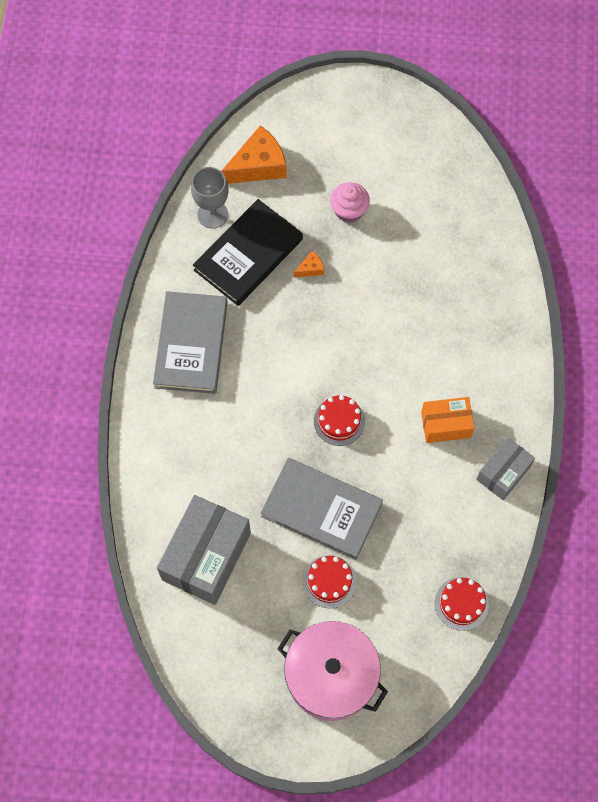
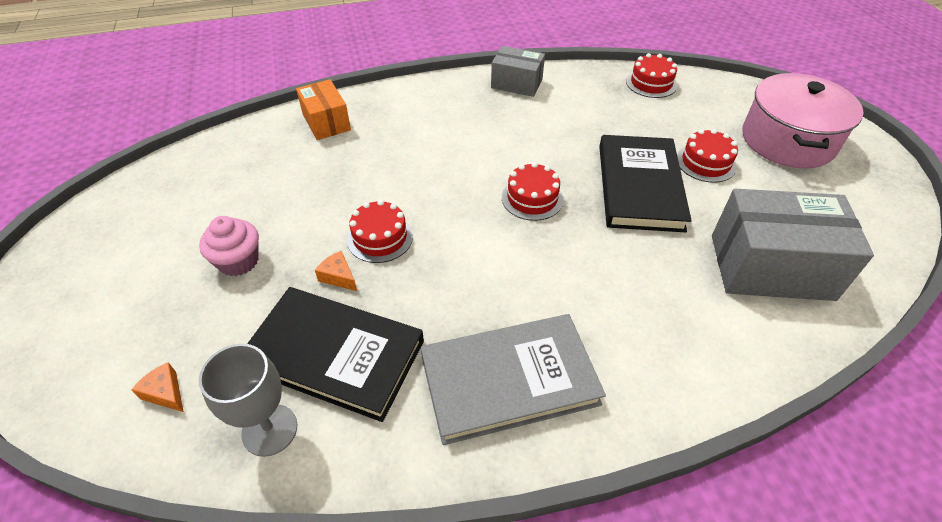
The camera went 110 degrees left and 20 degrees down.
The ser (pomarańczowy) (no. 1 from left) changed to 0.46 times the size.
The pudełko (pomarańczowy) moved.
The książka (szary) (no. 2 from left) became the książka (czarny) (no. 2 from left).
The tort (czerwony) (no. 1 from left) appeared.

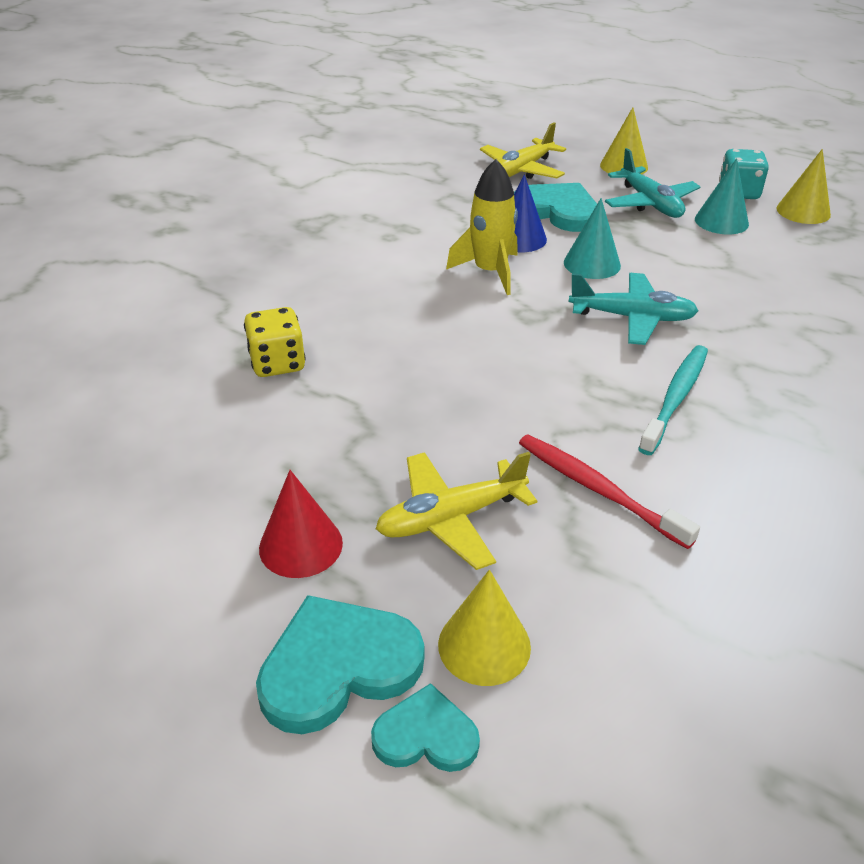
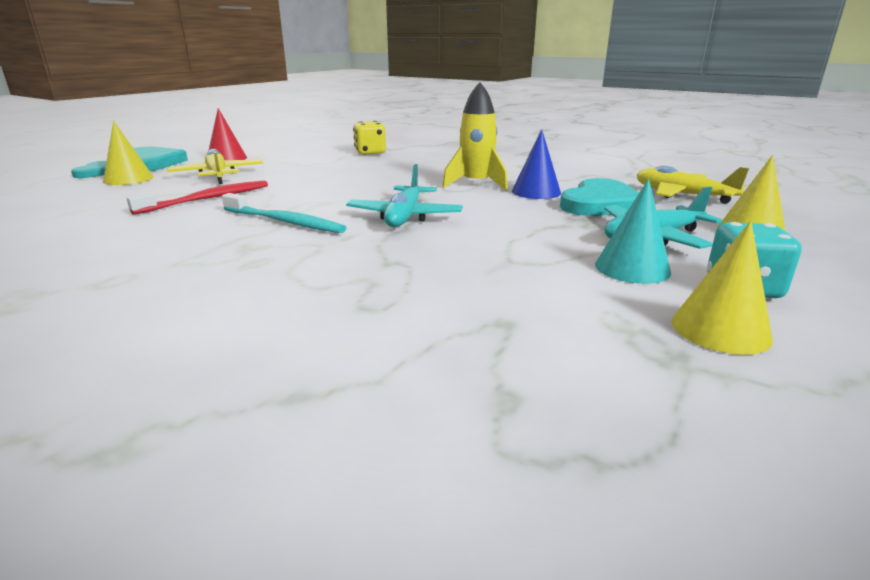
The camera went 90 degrees right and 15 degrees down.
The stożek (turkusowy) (no. 1 from left) disappeared.

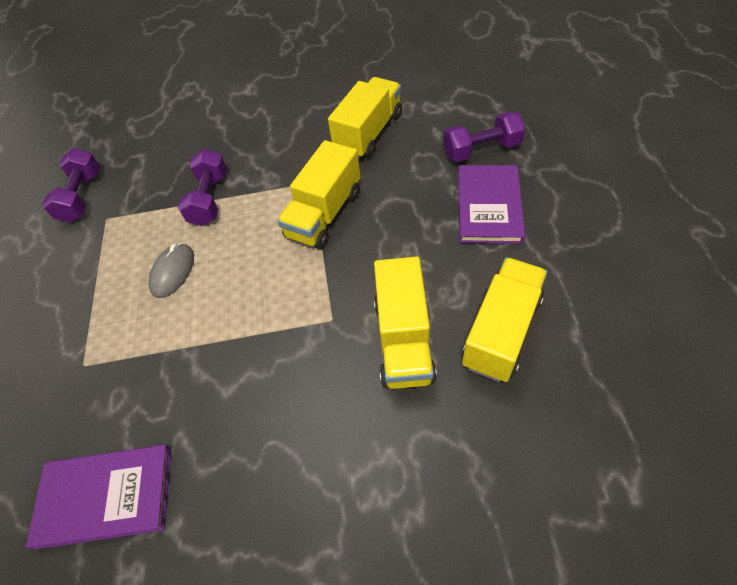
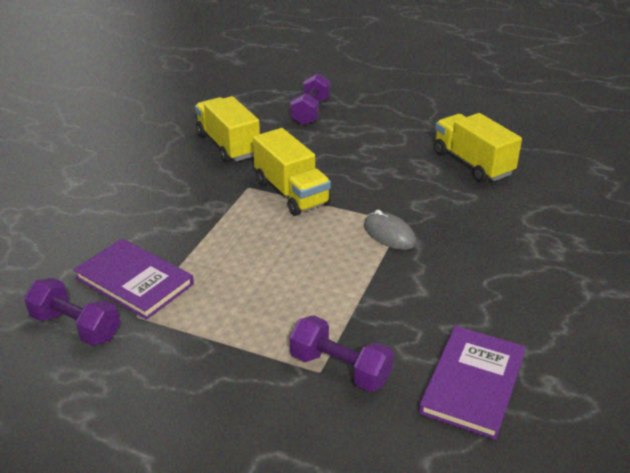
The camera went 65 degrees left and 20 degrees down.
The hantel (fioletowy) (no. 2 from left in the first image) moved.
The książka (fioletowy) (no. 2 from left in the first image) moved.
The myszka (szary) moved.
The ciężarówka (żółty) (no. 3 from left) disappeared.

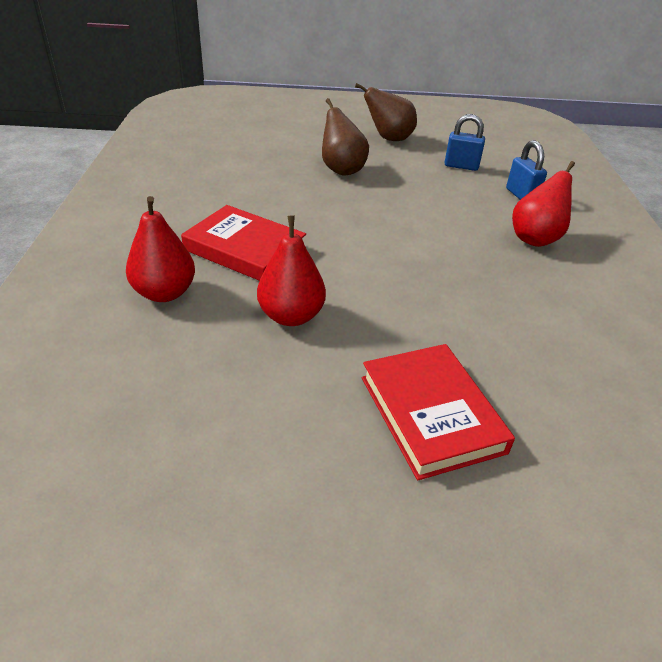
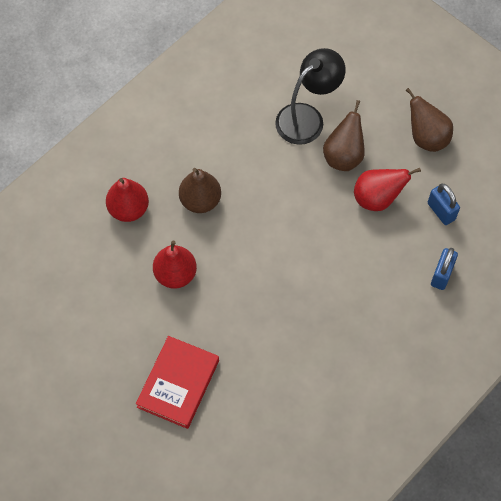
The camera went 45 degrees right and 25 degrees up.
The gruszka (czerwony) (no. 3 from left) moved.
The książka (czerwony) (no. 1 from left) was replaced by the gruszka (brązowy) (no. 1 from left).
The lampka (czarny) appeared.

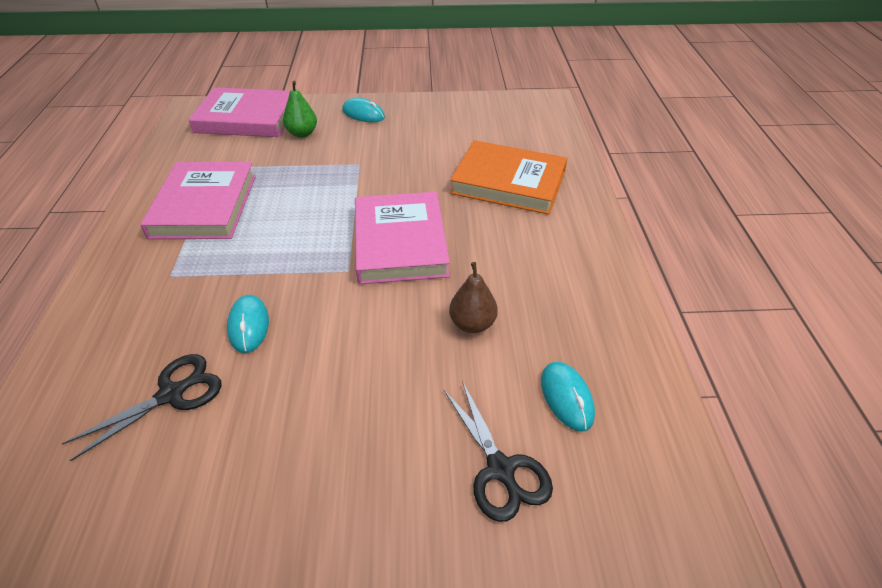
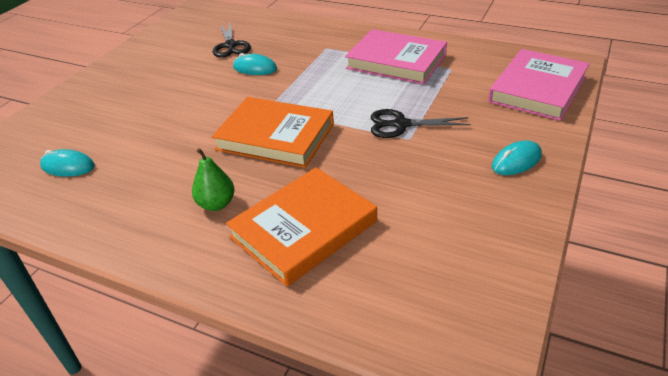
The camera went 120 degrees right and 5 degrees down.
The gruszka (zielony) moved.
The książka (różowy) (no. 3 from left) became the książka (pomarańczowy) (no. 1 from left).
The gruszka (brązowy) disappeared.
The nożyczki (czarny) (no. 2 from left) moved.

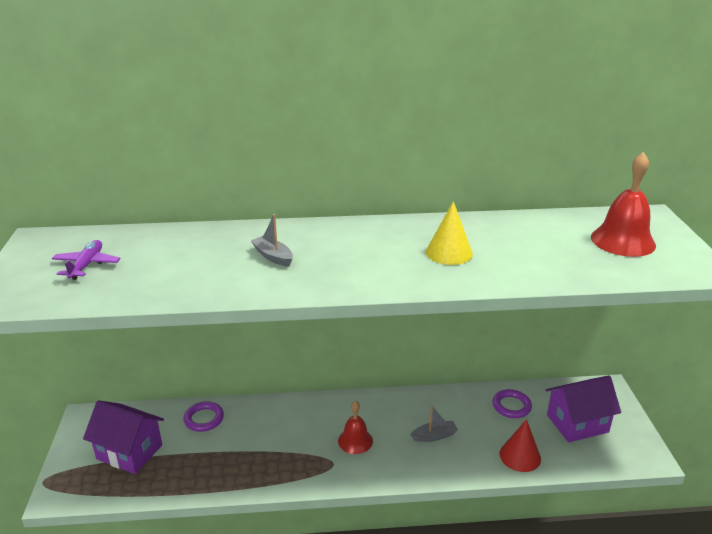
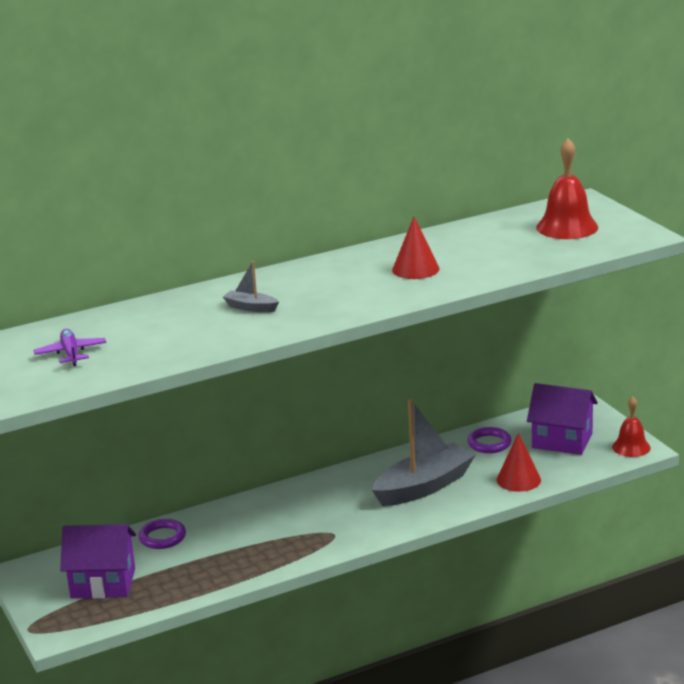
The camera went 20 degrees left and 5 degrees down.
The stożek (żółty) became the stożek (czerwony) (no. 1 from left).
The domek (fioletowy) (no. 2 from left) turned 60 degrees clockwise.
The dzwonek (czerwony) (no. 1 from left in the first image) moved.
The łódka (szary) (no. 2 from left) changed to 2.22 times the size.

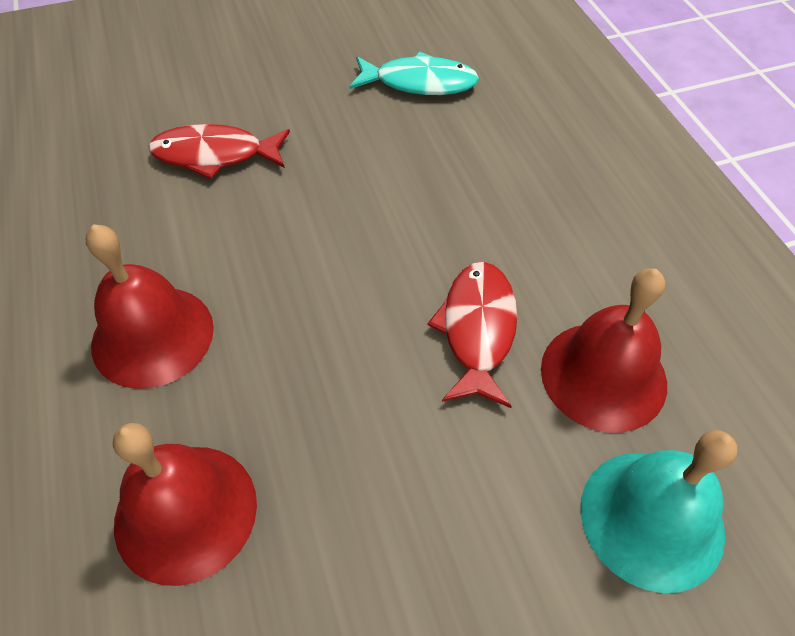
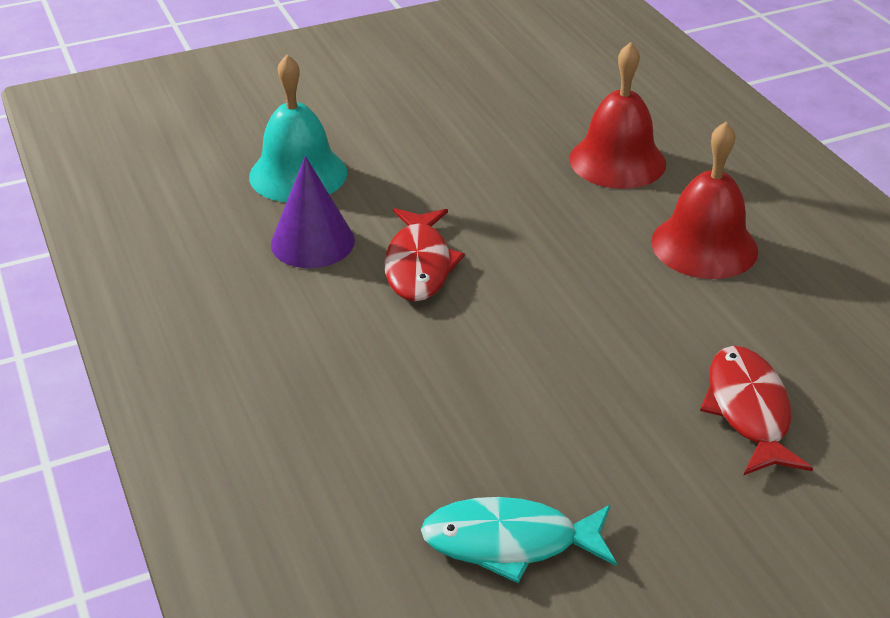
The camera went 175 degrees right and 15 degrees down.
The ryba (czerwony) (no. 1 from left in the first image) turned 90 degrees counterclockwise.
The dzwonek (czerwony) (no. 3 from left) was replaced by the stożek (fioletowy).

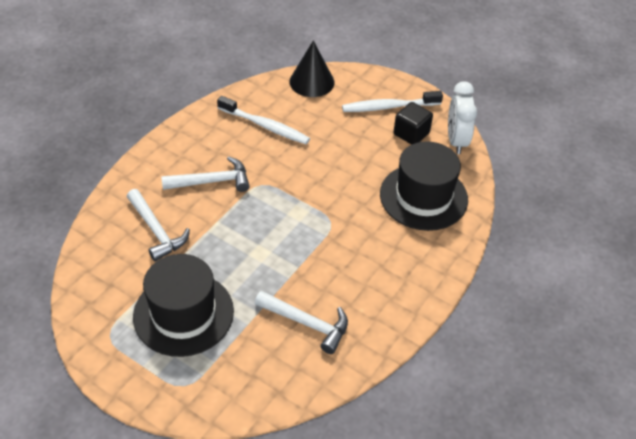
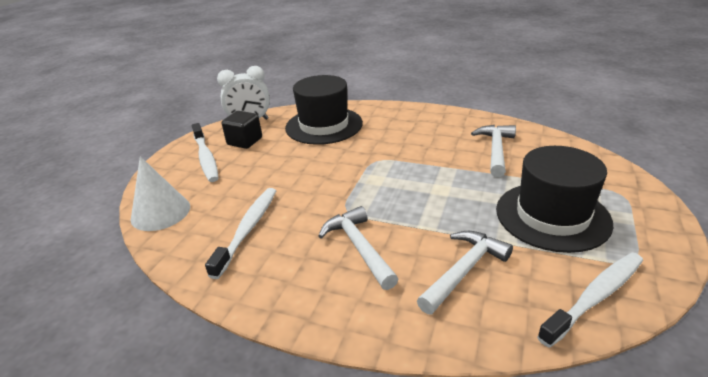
The camera went 100 degrees left and 15 degrees down.
The stożek (czarny) became the stożek (biały).
The szczoteczka do zębów (biały) (no. 3 from left) appeared.

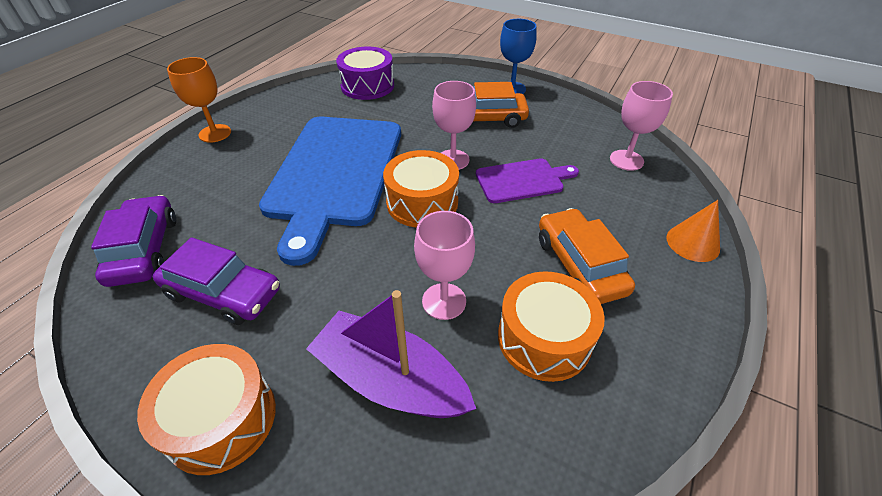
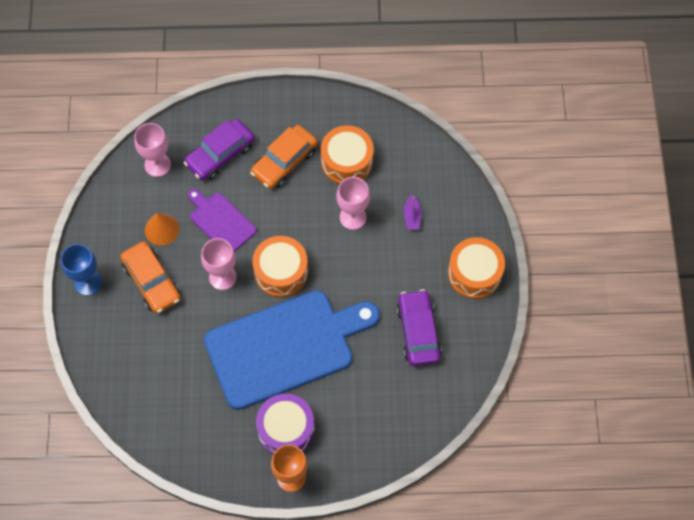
The camera went 120 degrees left and 20 degrees up.
The bęben (fioletowy) moved.
The samochód (fioletowy) (no. 1 from left) moved.
The stożek (pomarańczowy) moved.
The łódka (fioletowy) changed to 0.42 times the size.

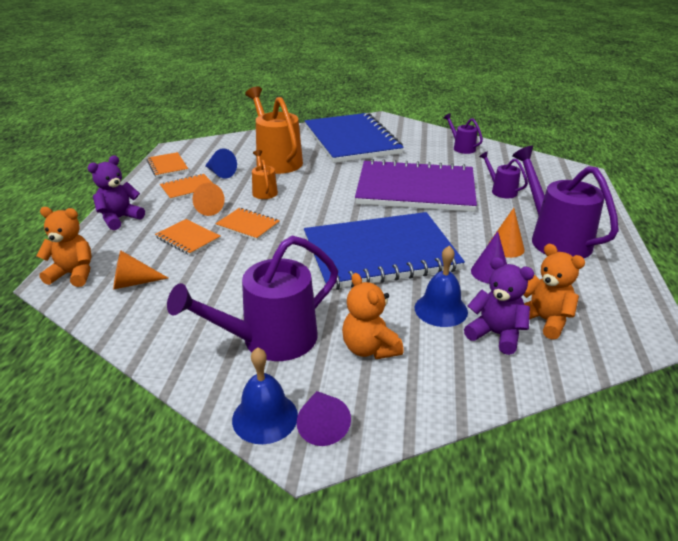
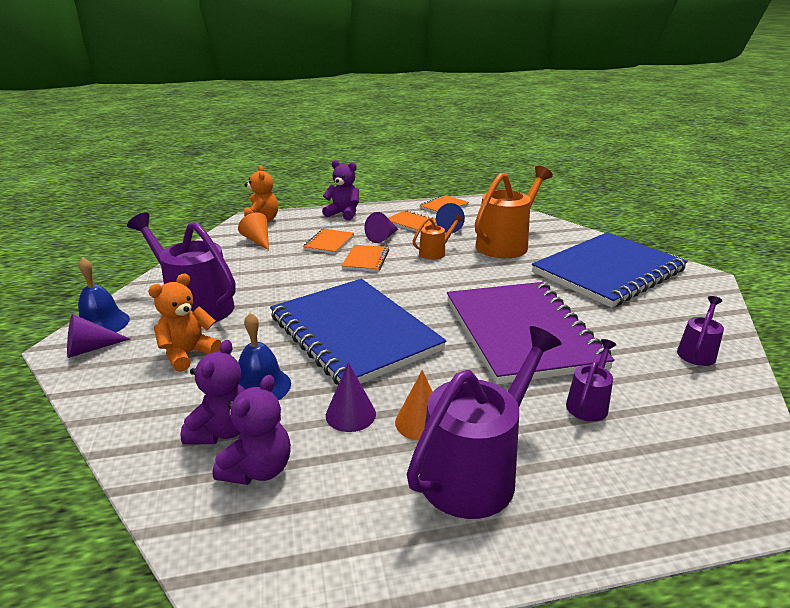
The camera went 70 degrees right and 5 degrees down.
The stożek (pomarańczowy) (no. 2 from left) became the stożek (fioletowy) (no. 3 from left).
The miś (pomarańczowy) (no. 3 from left) became the miś (fioletowy) (no. 2 from left).

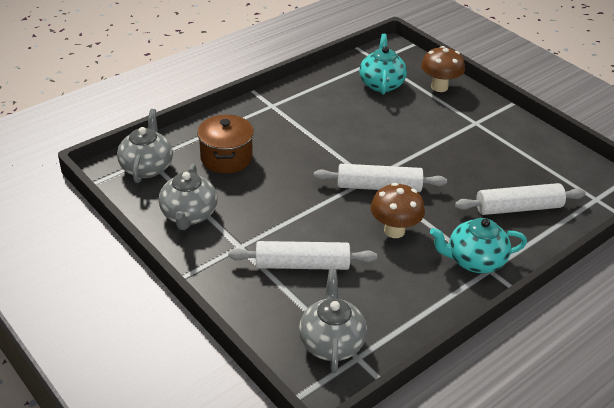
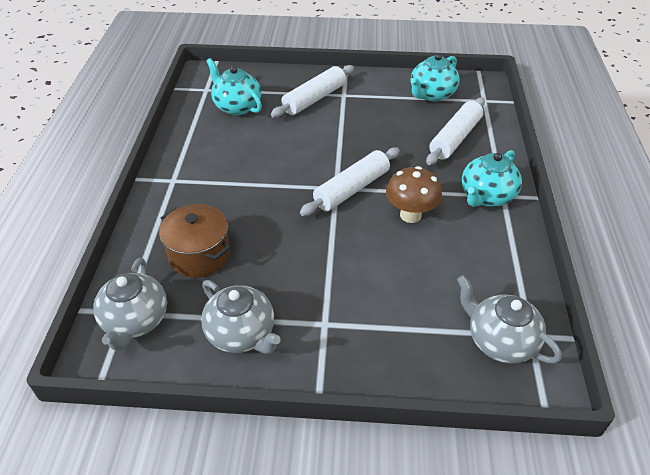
The camera went 45 degrees left and 5 degrees up.
The grzyb (brązowy) (no. 2 from left) disappeared.
The imbryk (szary) (no. 1 from left) turned 135 degrees counterclockwise.
The wałek do ciasta (biały) (no. 1 from left) moved.
The imbryk (turkusowy) (no. 2 from left) appeared.

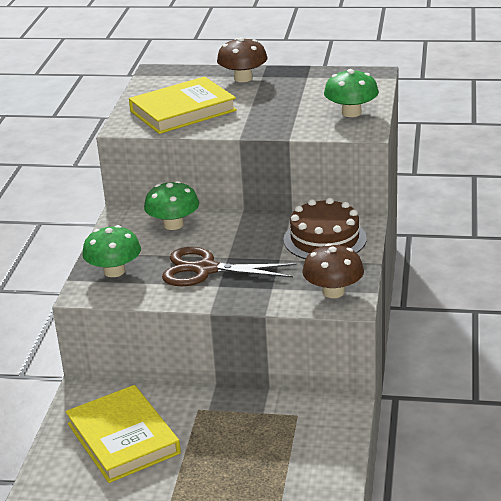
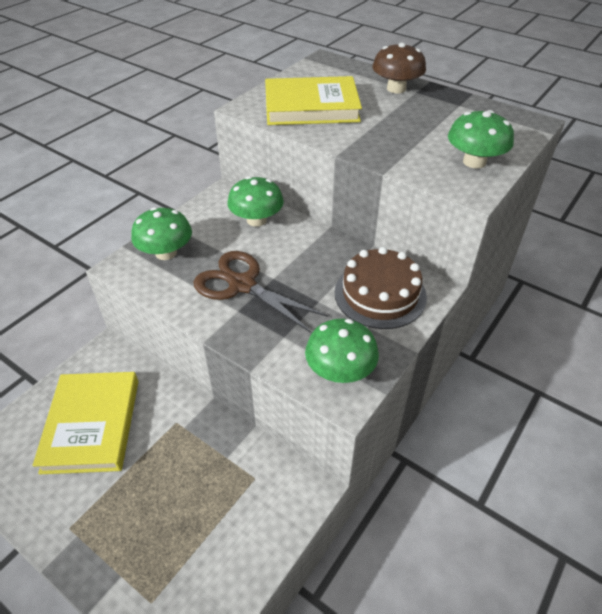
The camera went 25 degrees right and 15 degrees up.
The grzyb (brązowy) (no. 2 from left) became the grzyb (zielony) (no. 3 from left).

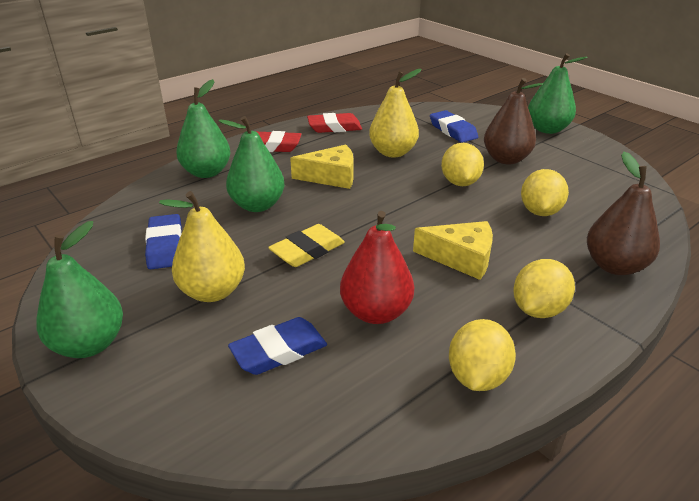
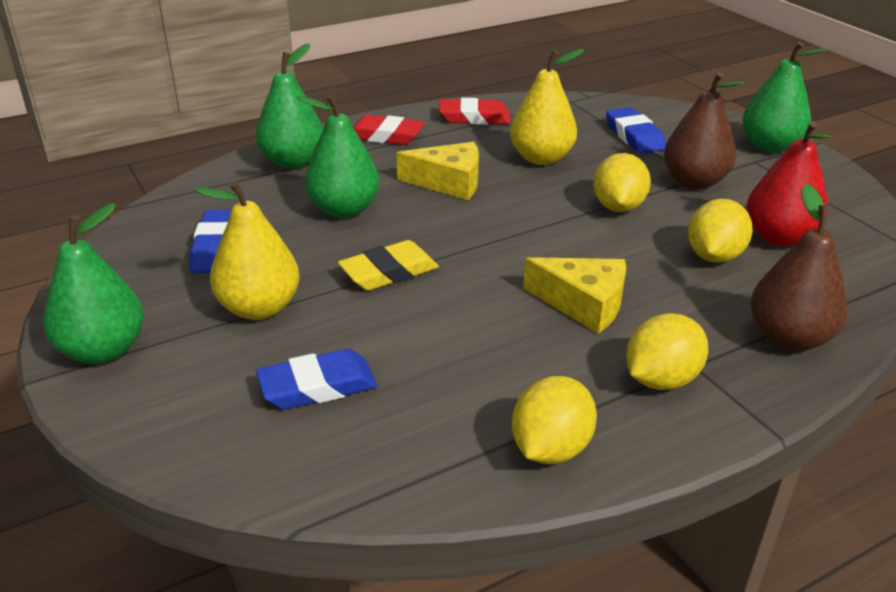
The camera went 10 degrees right and 0 degrees up.
The gruszka (czerwony) moved.

